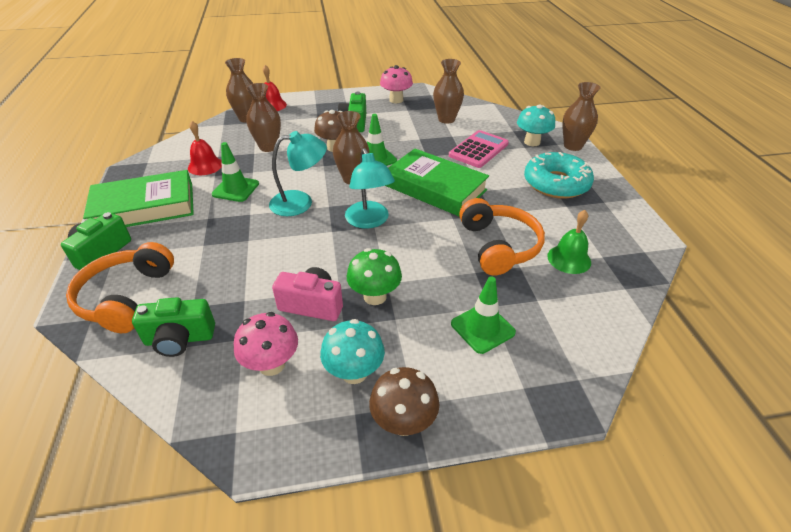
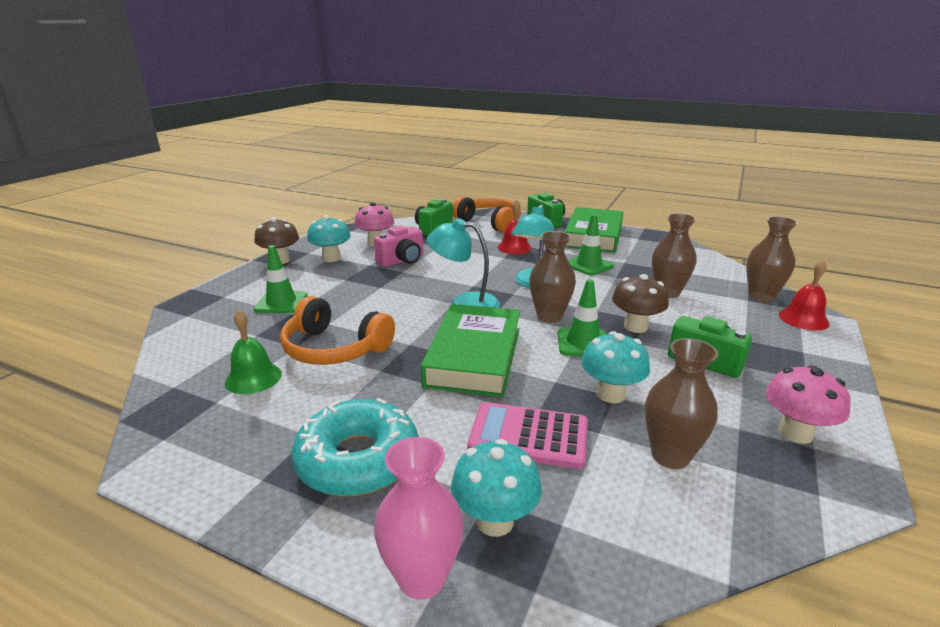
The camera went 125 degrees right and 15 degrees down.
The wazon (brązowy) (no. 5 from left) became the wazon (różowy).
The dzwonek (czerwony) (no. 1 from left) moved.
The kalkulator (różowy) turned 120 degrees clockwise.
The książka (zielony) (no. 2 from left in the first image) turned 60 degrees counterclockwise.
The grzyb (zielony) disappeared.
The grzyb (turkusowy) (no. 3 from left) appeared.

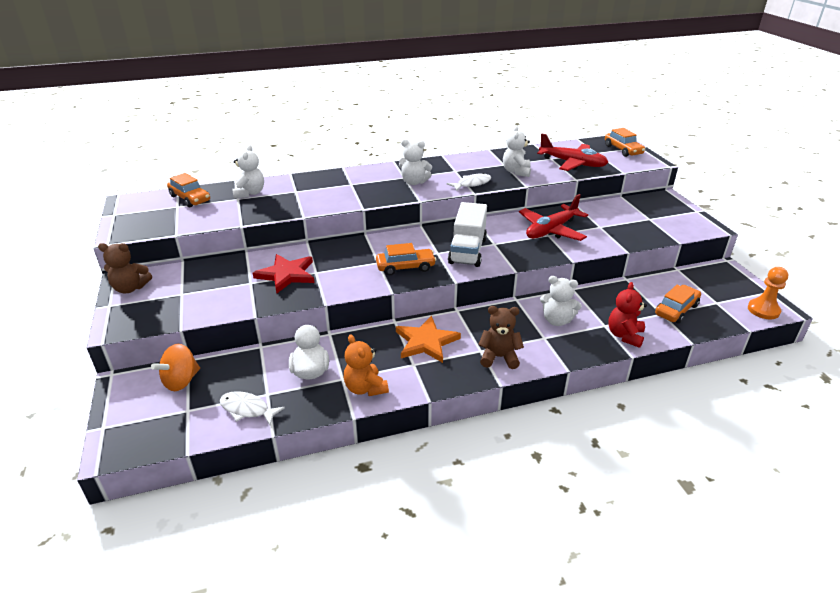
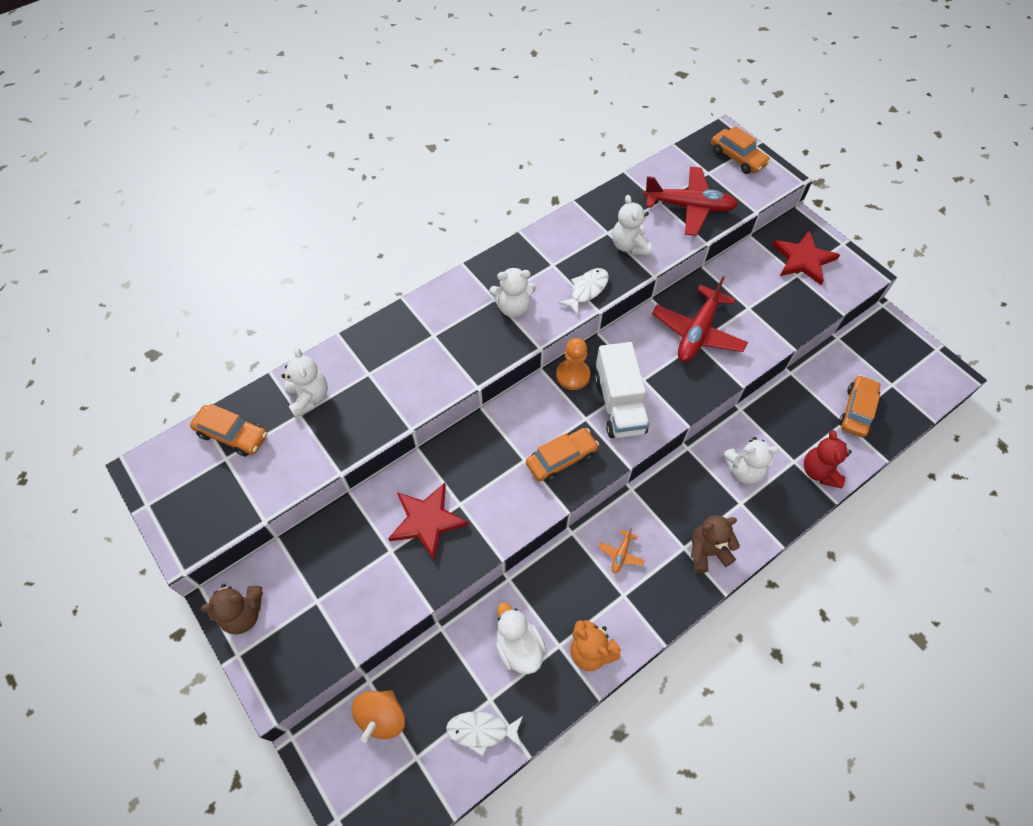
The camera went 20 degrees left and 25 degrees up.
The pionek (pomarańczowy) moved.
The gwiazda (pomarańczowy) was replaced by the samolot (pomarańczowy).
The gwiazda (czerwony) (no. 2 from left) appeared.

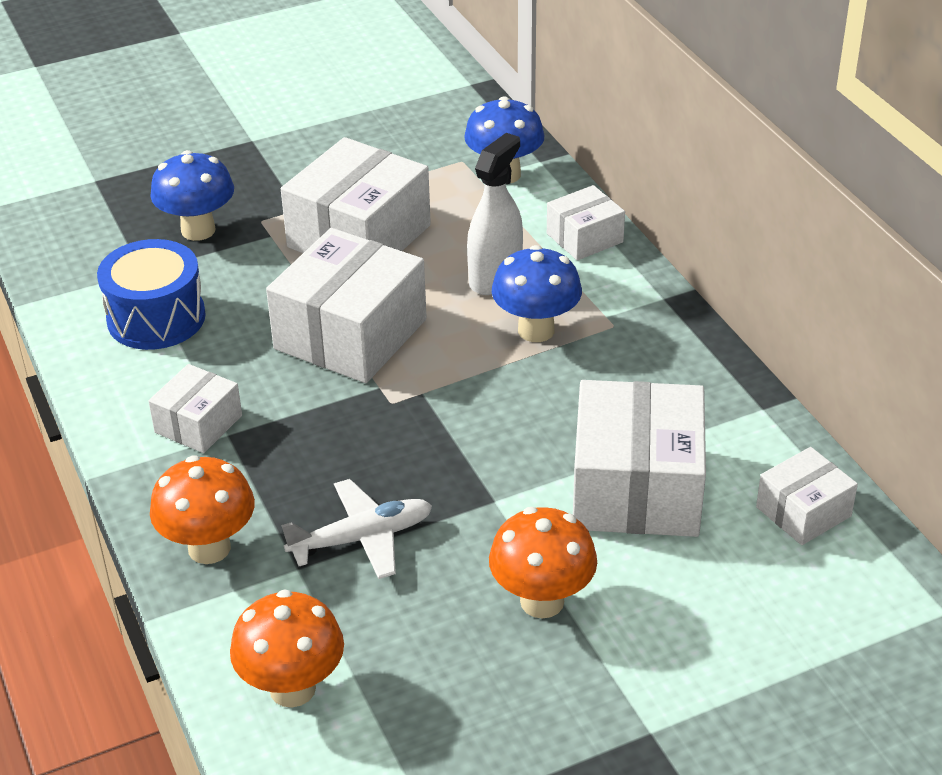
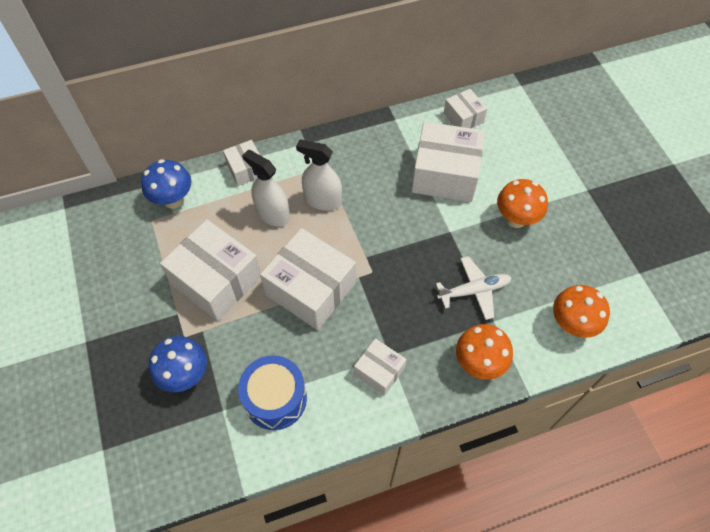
The camera went 85 degrees left and 20 degrees up.
The grzyb (niebieski) (no. 3 from left) was replaced by the spryskiwacz (biały) (no. 2 from left).
The samolot (biały) turned 90 degrees clockwise.

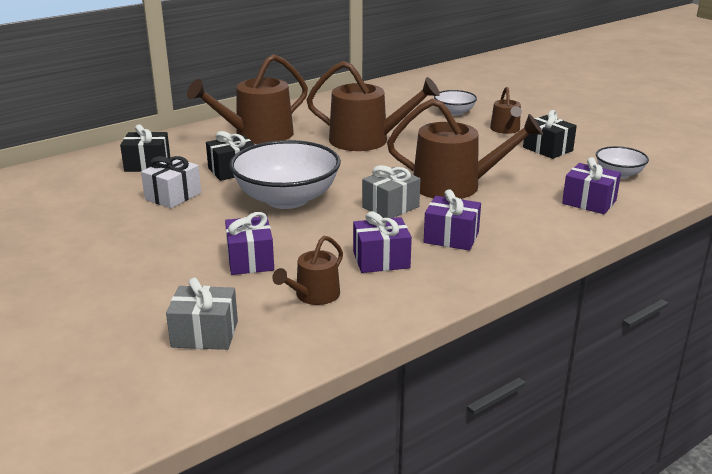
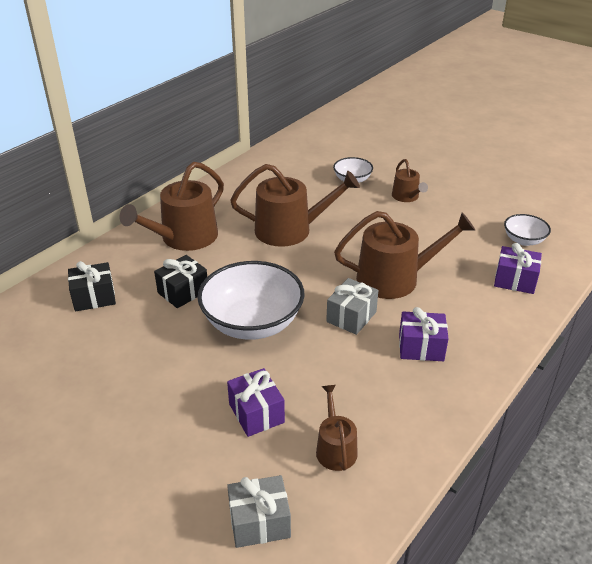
The camera went 15 degrees left and 10 degrees up.
The prezent (czarny) (no. 3 from left) disappeared.
The prezent (biały) disappeared.
The prezent (fioletowy) (no. 2 from left) disappeared.
The konewka (brązowy) (no. 2 from left in the first image) turned 150 degrees clockwise.

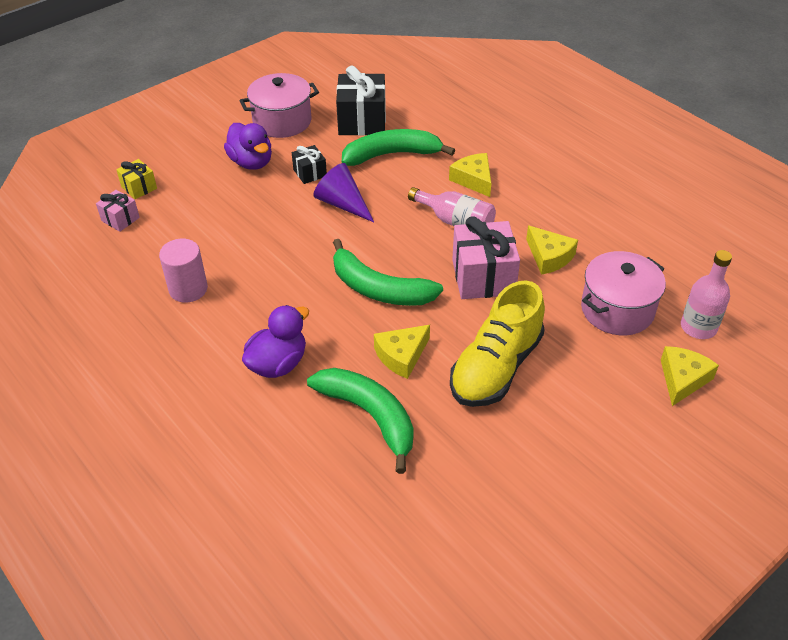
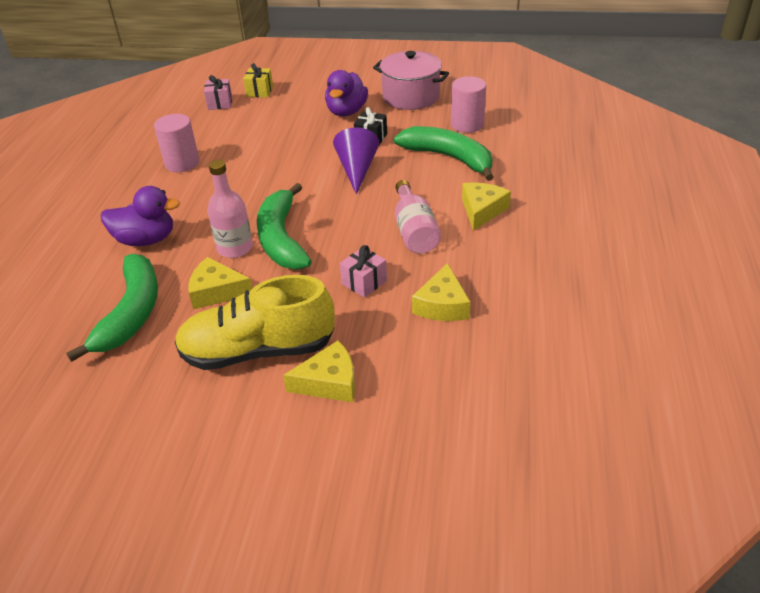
The camera went 50 degrees right and 5 degrees down.
The prezent (czarny) (no. 2 from left) was replaced by the walec (różowy) (no. 2 from left).
The prezent (różowy) (no. 2 from left) changed to 0.52 times the size.
The butelka (różowy) (no. 2 from left in the first image) moved.
The garnek (różowy) (no. 2 from left) disappeared.
The ser (żółty) (no. 4 from left in the first image) moved.

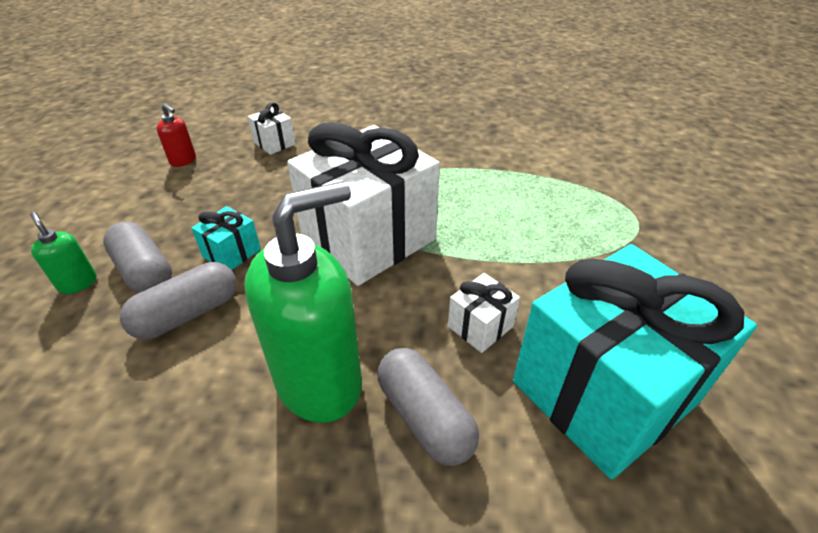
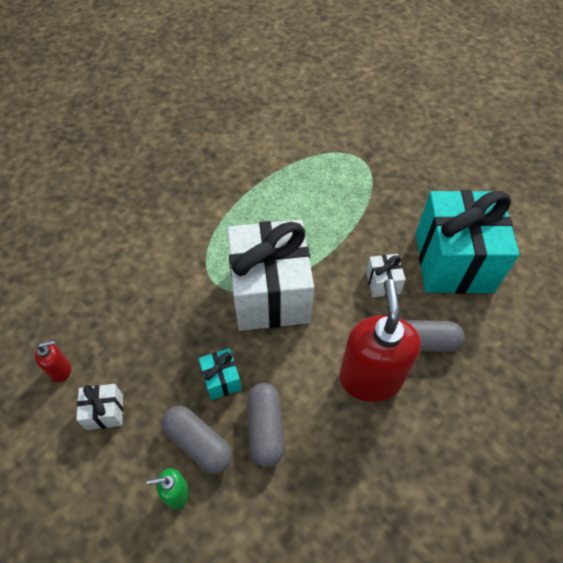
The camera went 55 degrees left and 15 degrees up.
The prezent (biały) (no. 1 from left) moved.
The dozownik mydła (zielony) (no. 2 from left) became the dozownik mydła (czerwony) (no. 2 from left).
The kapsułka (szary) (no. 1 from left) turned 45 degrees clockwise.

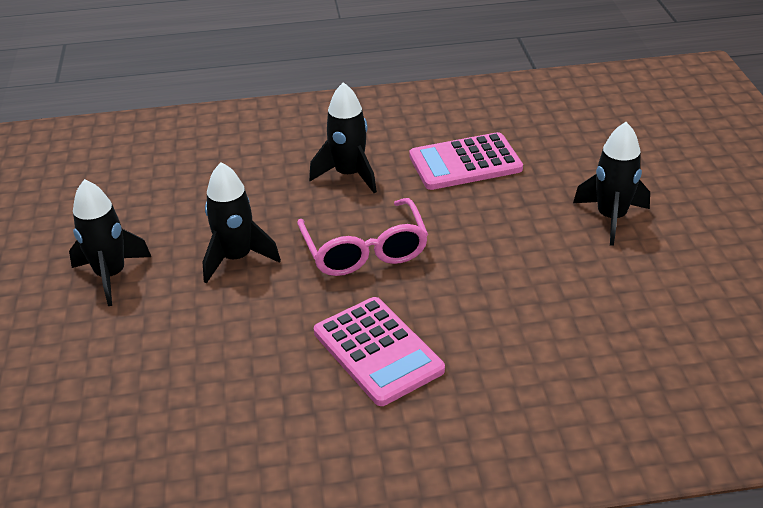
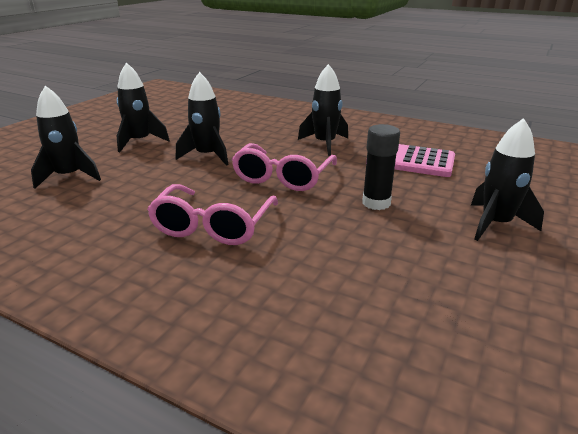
The camera went 35 degrees right and 10 degrees down.
The kalkulator (różowy) (no. 1 from left) was replaced by the okulary (różowy) (no. 1 from left).
The rakieta (czarny) (no. 1 from left) appeared.
The klej w sztyfcie (czarny) appeared.

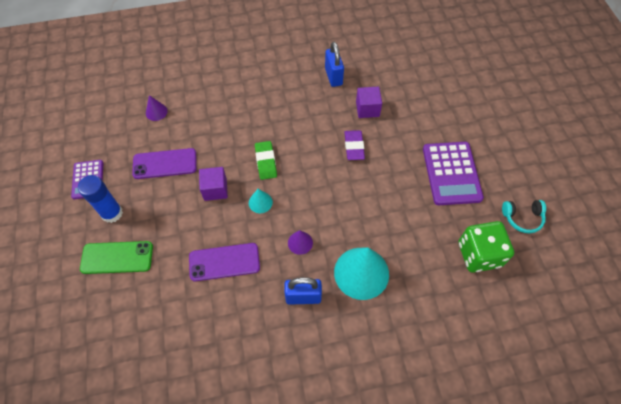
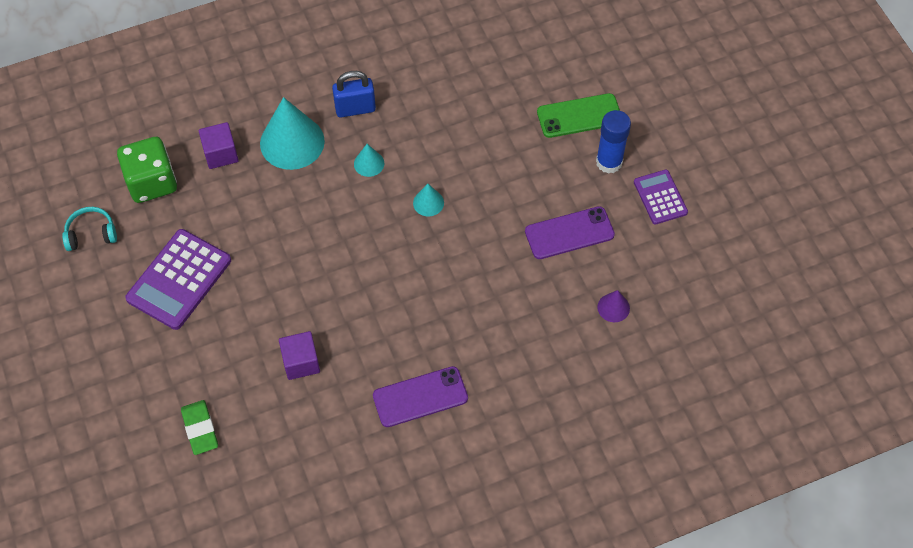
The camera went 170 degrees right and 0 degrees up.
The kłódka (niebieski) (no. 2 from left) disappeared.
The gumka do mazania (fioletowy) disappeared.
The gumka do mazania (zielony) moved.
The kalkulator (fioletowy) (no. 2 from left in the first image) turned 135 degrees counterclockwise.
The sześcian (fioletowy) (no. 1 from left) moved.
The stożek (fioletowy) (no. 2 from left) became the stożek (turkusowy) (no. 2 from left).
The telefon (fioletowy) (no. 2 from left in the first image) moved.

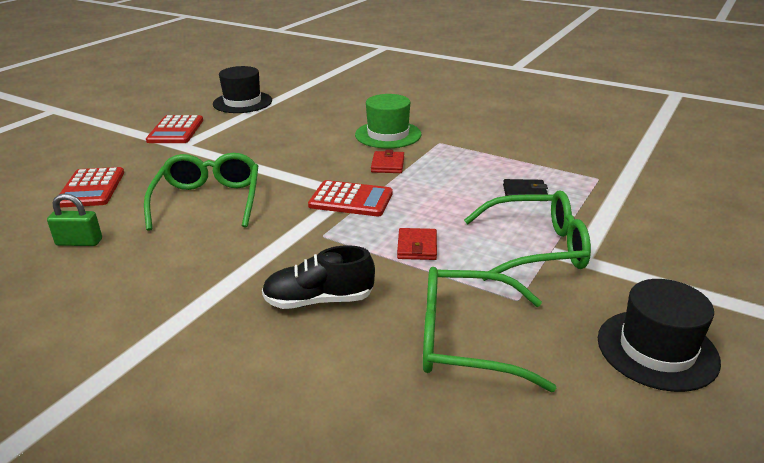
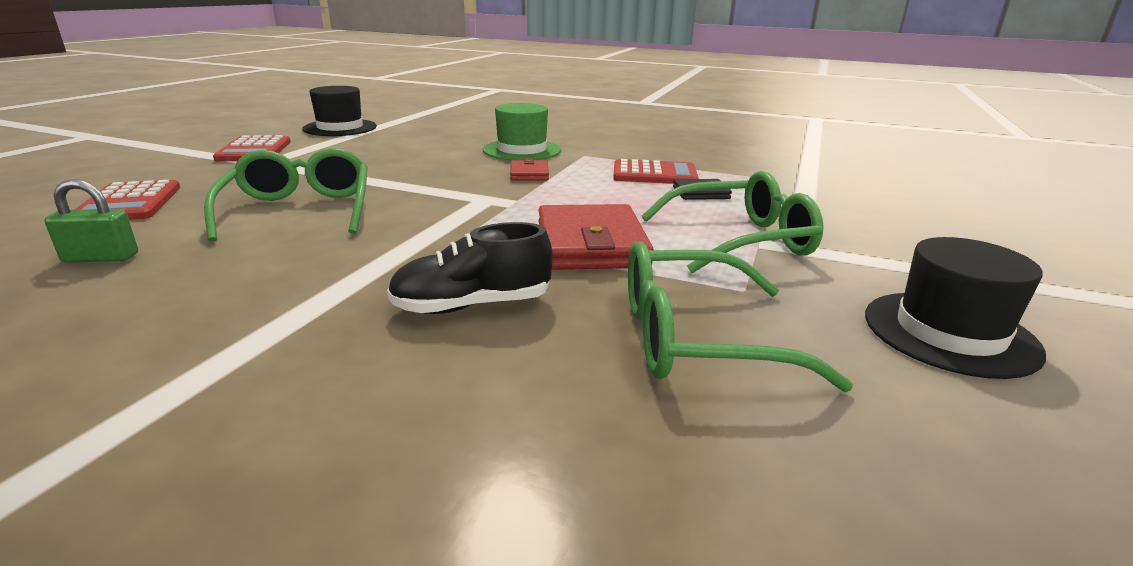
The camera went 10 degrees left and 5 degrees down.
The kalkulator (czerwony) (no. 3 from left) moved.
The portfel (czerwony) (no. 2 from left) changed to 1.97 times the size.

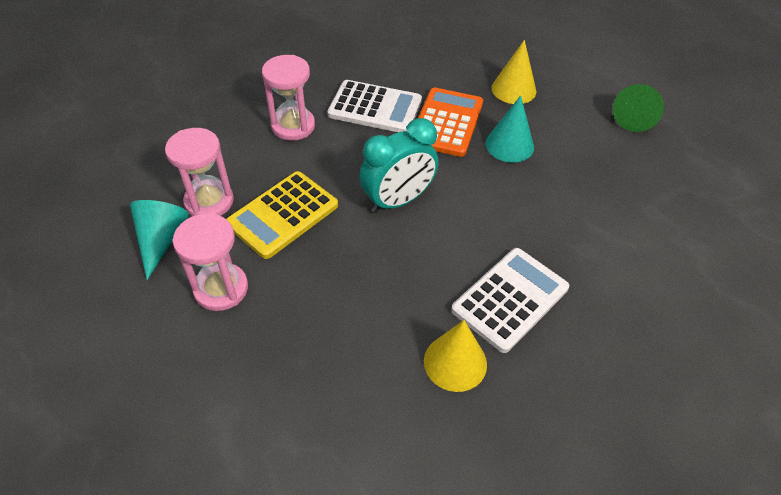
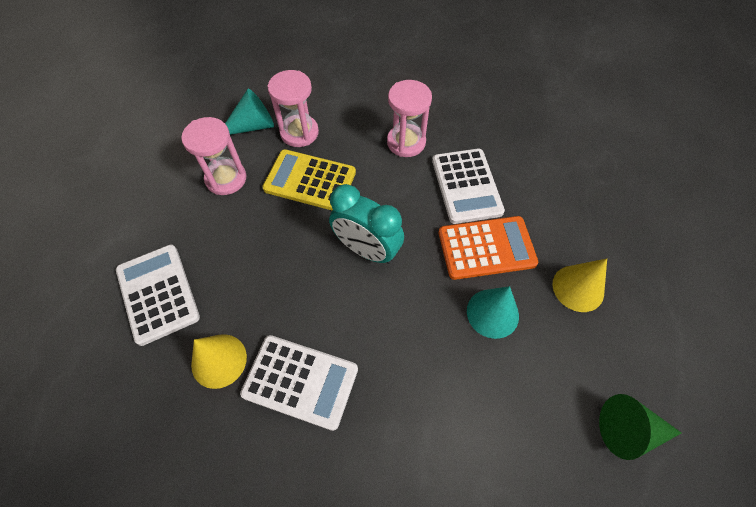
The camera went 65 degrees right and 10 degrees up.
The kalkulator (biały) (no. 1 from left) appeared.

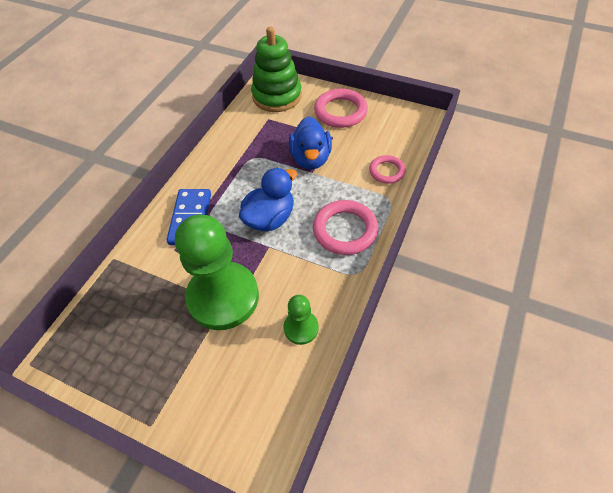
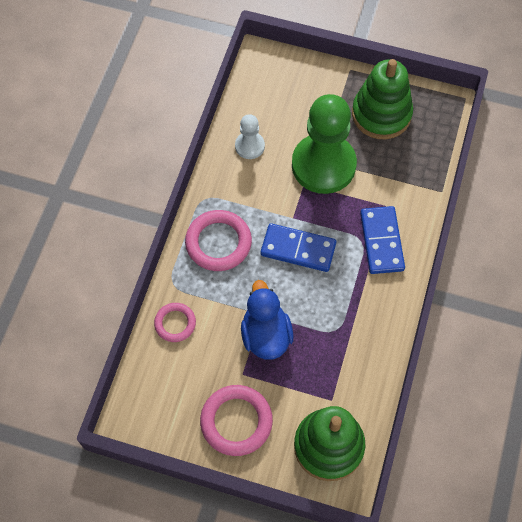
The camera went 170 degrees right and 10 degrees up.
The kaczka (niebieski) (no. 1 from left) was replaced by the kostka domina (niebieski) (no. 1 from left).
The pionek (zielony) (no. 2 from left) became the pionek (biały).
The zabawka nakładanka (zielony) (no. 2 from left) appeared.

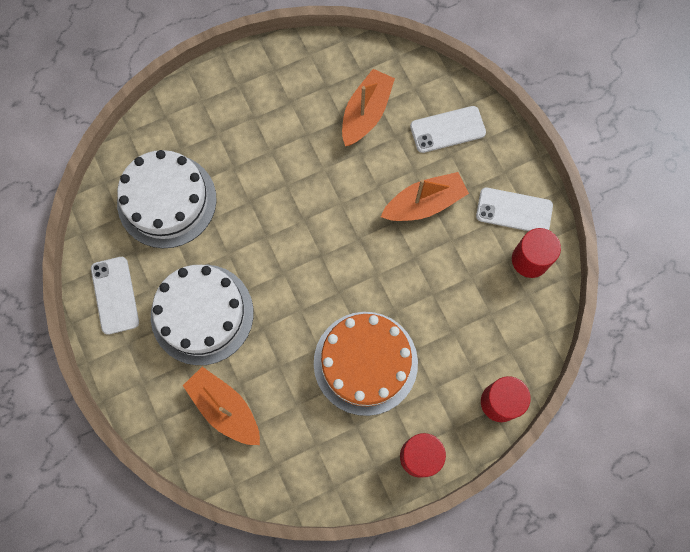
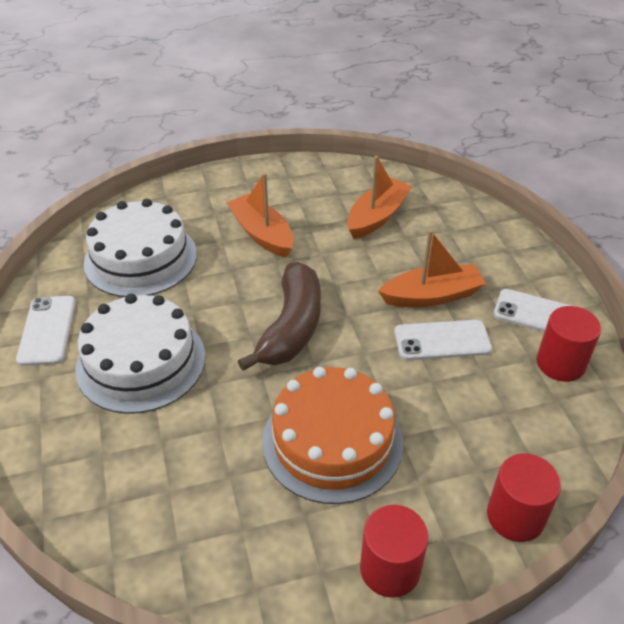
The camera went 10 degrees right and 30 degrees down.
The telefon (biały) (no. 2 from left) moved.
The łódka (pomarańczowy) (no. 1 from left) moved.
The banan (brązowy) appeared.

